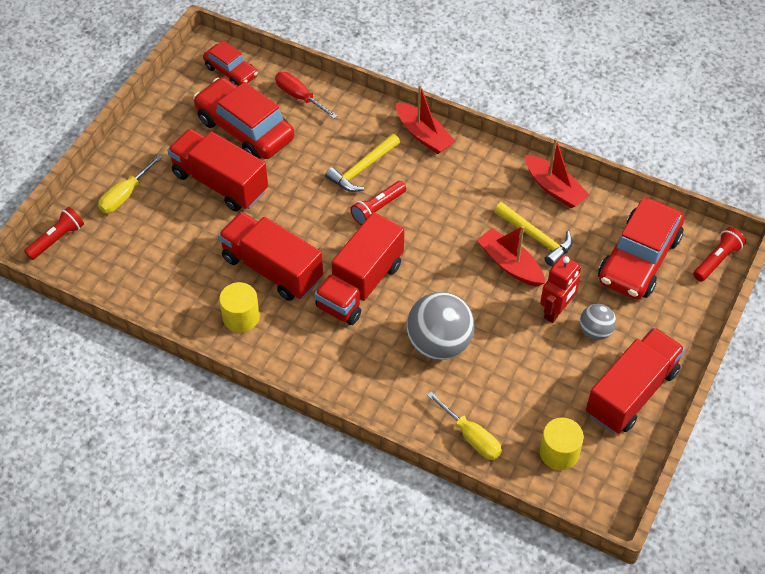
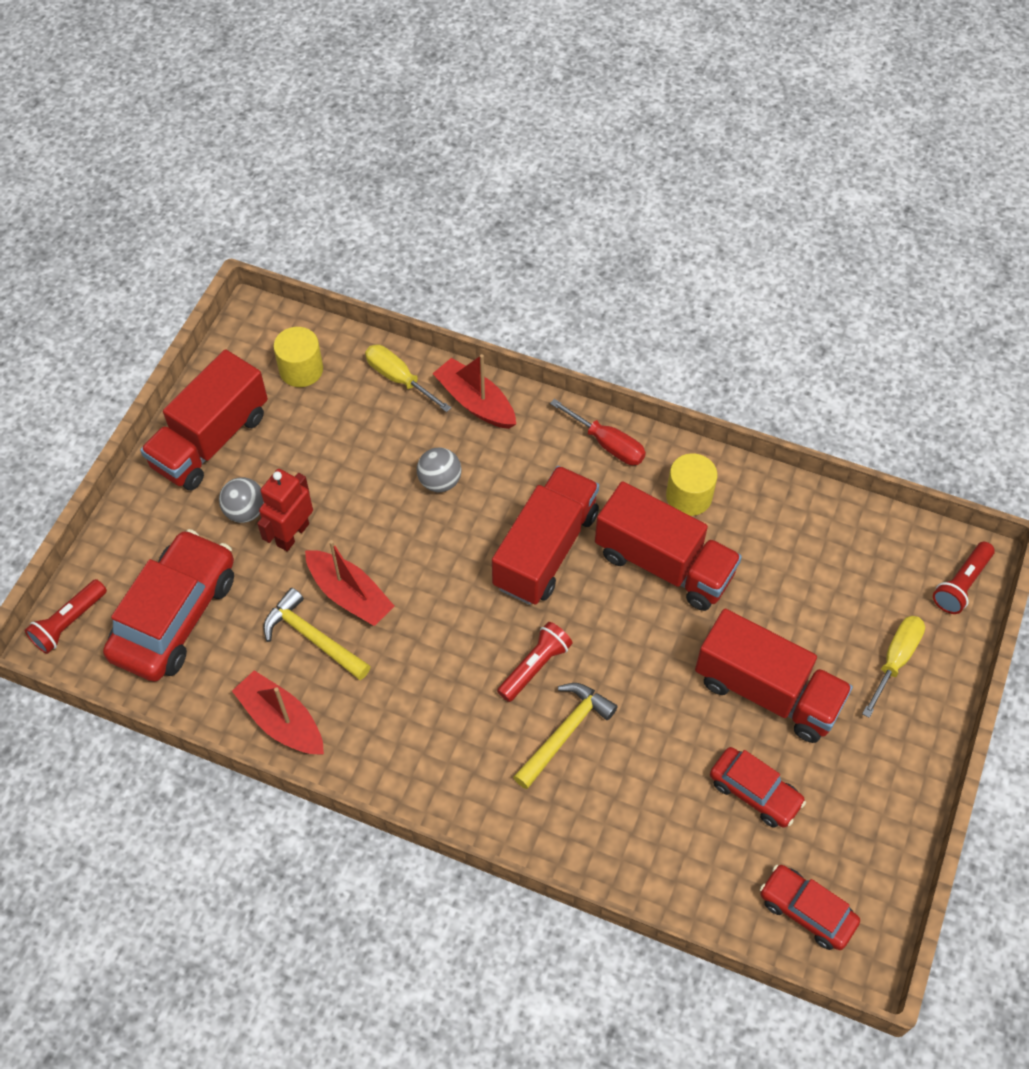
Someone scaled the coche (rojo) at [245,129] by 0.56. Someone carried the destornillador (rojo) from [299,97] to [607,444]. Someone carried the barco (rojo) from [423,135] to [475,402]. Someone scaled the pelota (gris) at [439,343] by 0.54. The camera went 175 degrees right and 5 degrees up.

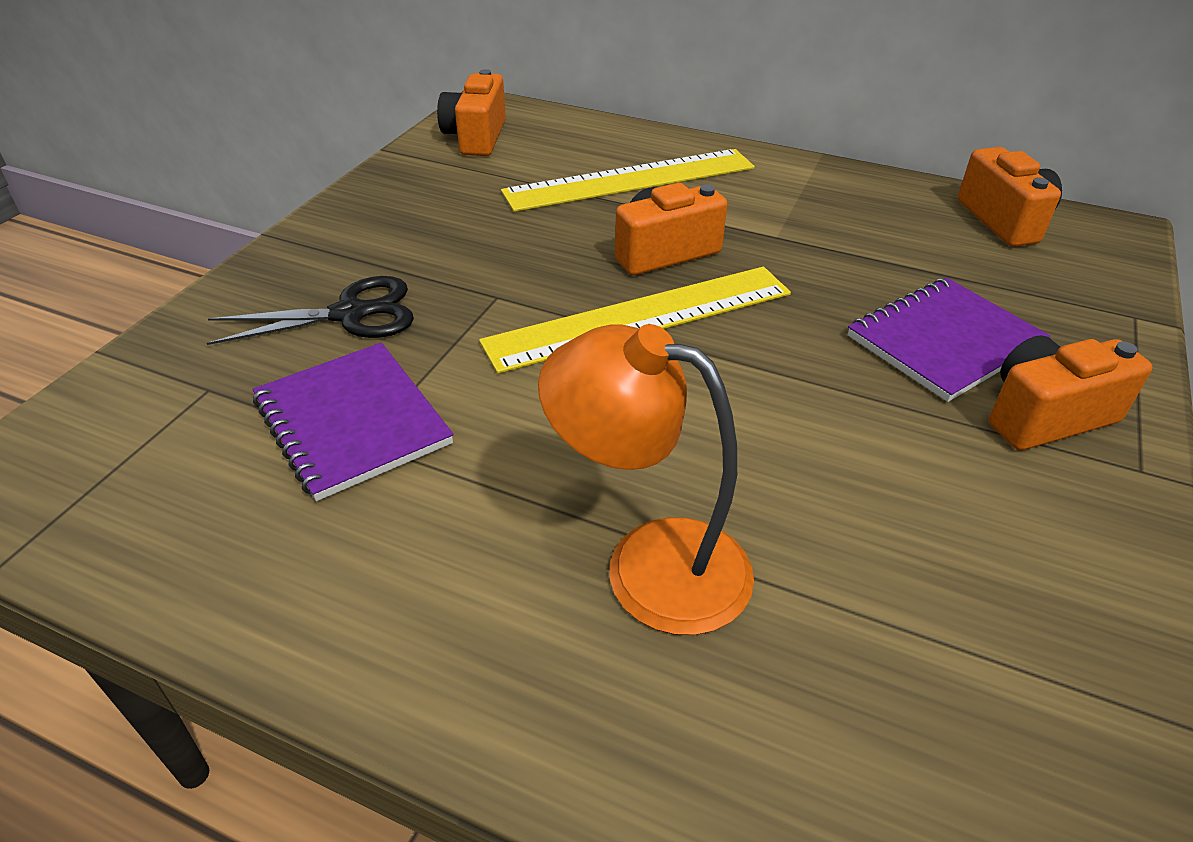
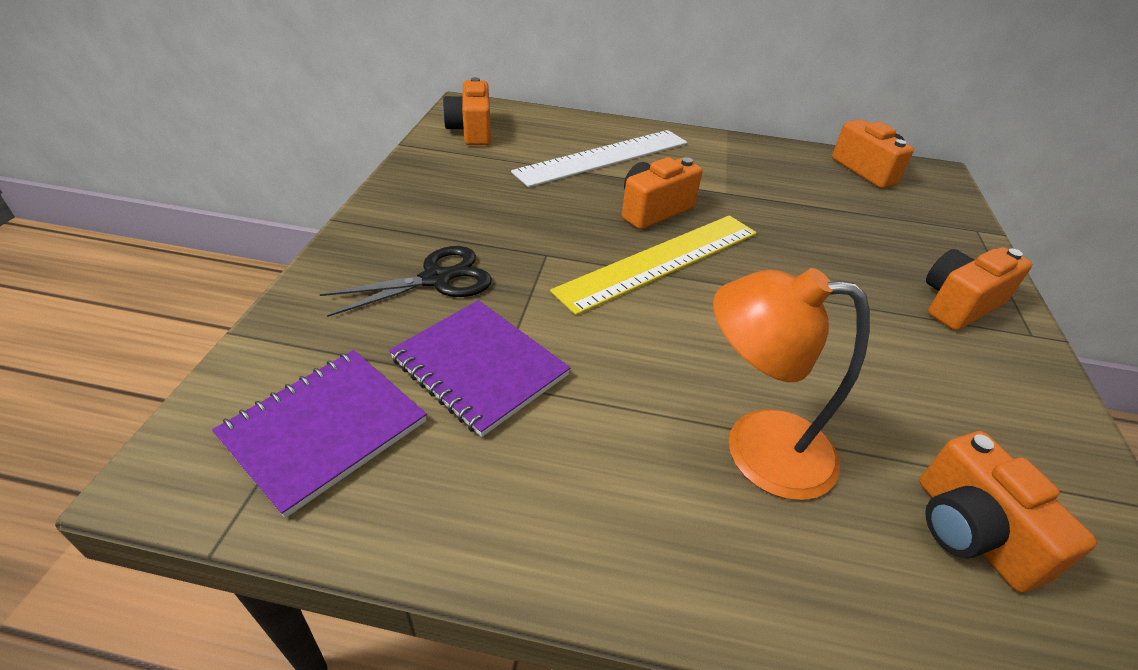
Someone repainted the regla (amarillo) at [630,180], which became the regla (blanco) at [603,157]. Someone carried the cuaderno (morado) from [944,341] to [324,430]. Someone put down the cámara (naranja) at [970,532]. The camera went 15 degrees left and 0 degrees up.

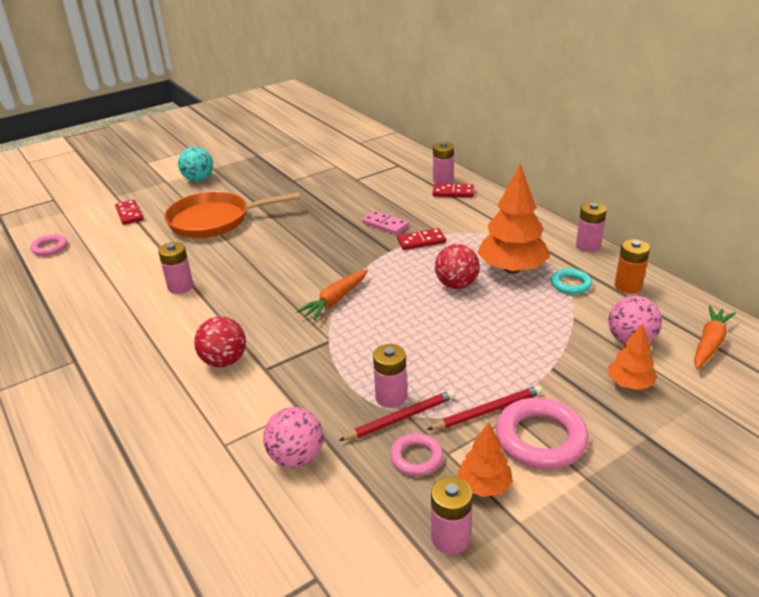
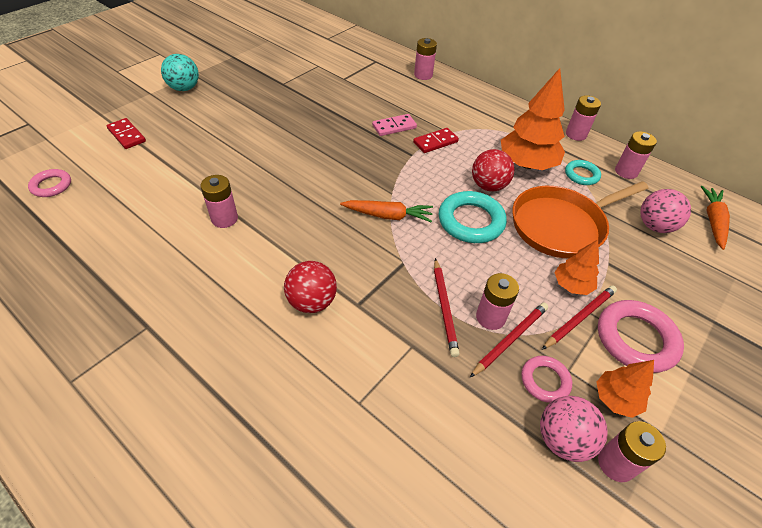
Someone carried the sartén (naranja) from [214,220] to [561,225]. Someone carried the pelota (rosa) from [296,457] to [562,439]. Someone rotated the zanahoria (naranja) at [335,300] by 105 degrees counterclockwise. Someone rotated the ficha de dominó (rosa) at [385,224] by 45 degrees counterclockwise. Someone took away the ficha de dominó (rojo) at [453,192]. Someone carried the árbol (naranja) from [629,384] to [572,285]. Someone repainted the pila (naranja) at [628,286], which became the pila (rosa) at [626,172]. Someone put down the lápiz (rojo) at [444,308]. Someone put down the anillo (turquesa) at [471,221]. The camera went 20 degrees left and 15 degrees up.

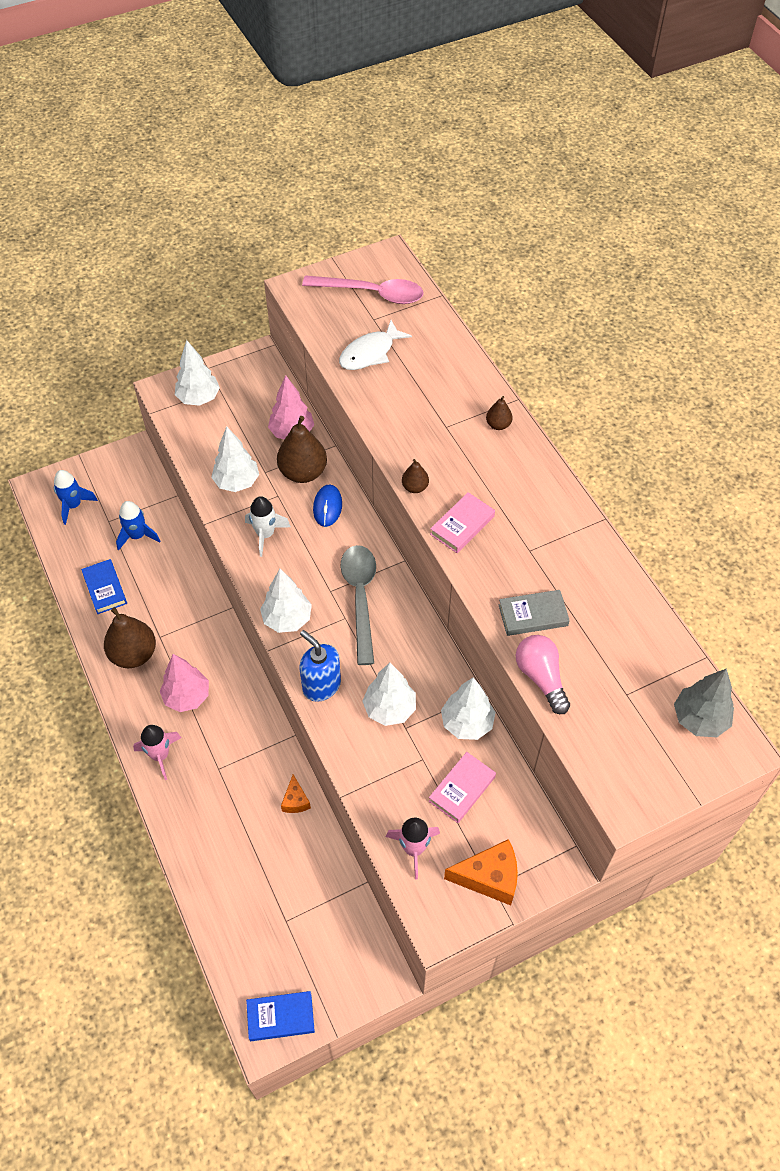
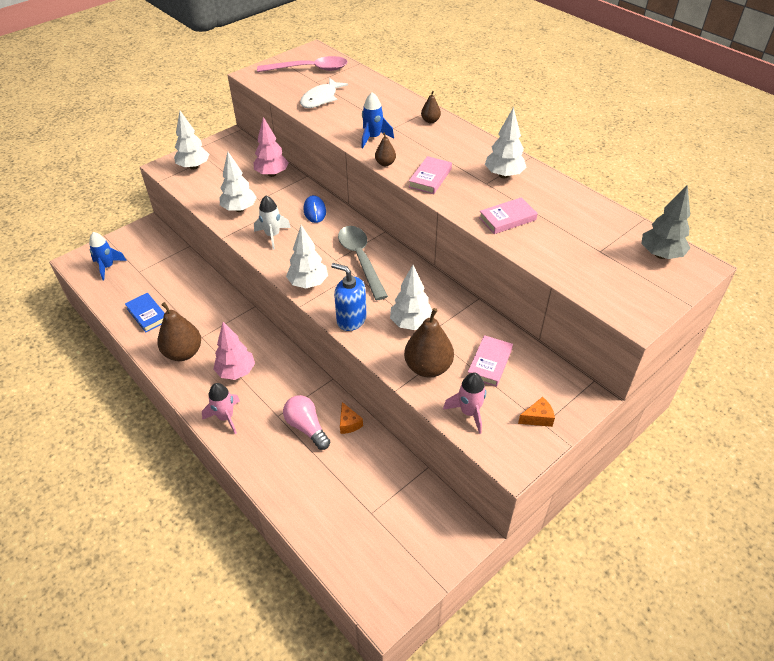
Someone carried the cohete (azul) from [137,536] to [373,138]. Someone took away the libro (azul) at [280,1017]. Someone carried the pera (marrón) from [303,472] to [428,367]. Someone carried the árbol (blanco) from [467,723] to [504,175]. Someone scaled the queso (naranja) at [489,877] by 0.56. Someone repainted the libro (gris) at [533,615], which became the libro (rosa) at [507,219]. Someone carried the bombilla (rosa) from [541,677] to [306,427]. The camera went 15 degrees left and 10 degrees down.

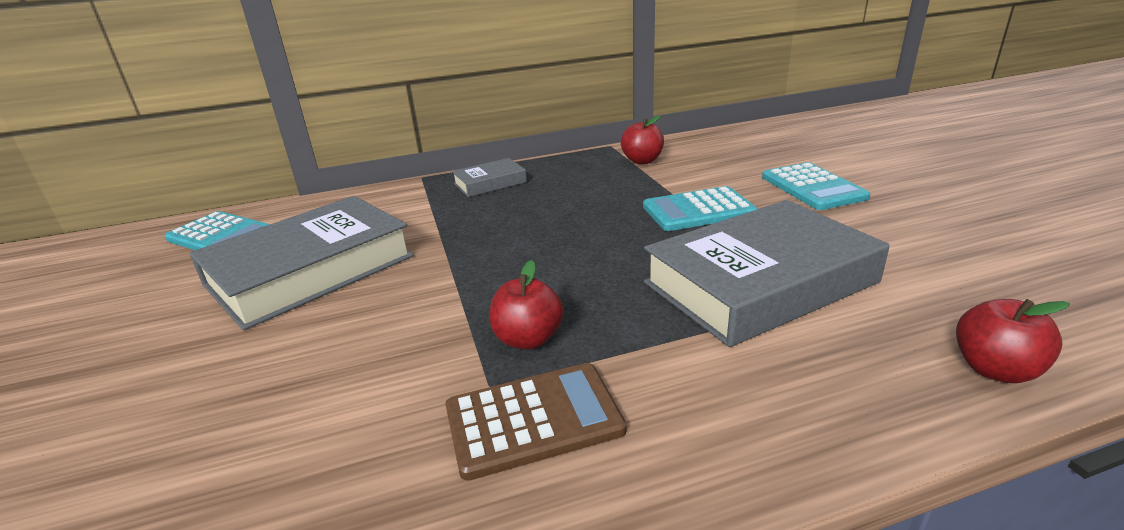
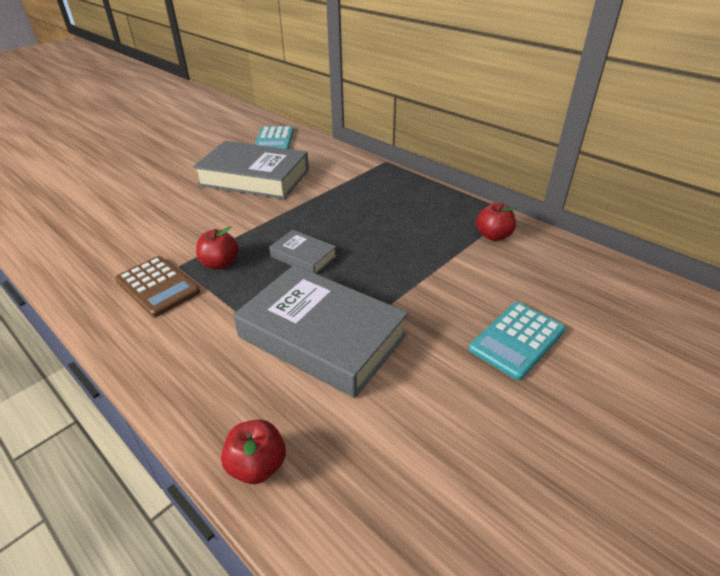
Someone carried the libro (gris) from [490,183] to [303,256]. Someone took away the calculadora (turquesa) at [698,210]. The camera went 60 degrees right and 10 degrees up.

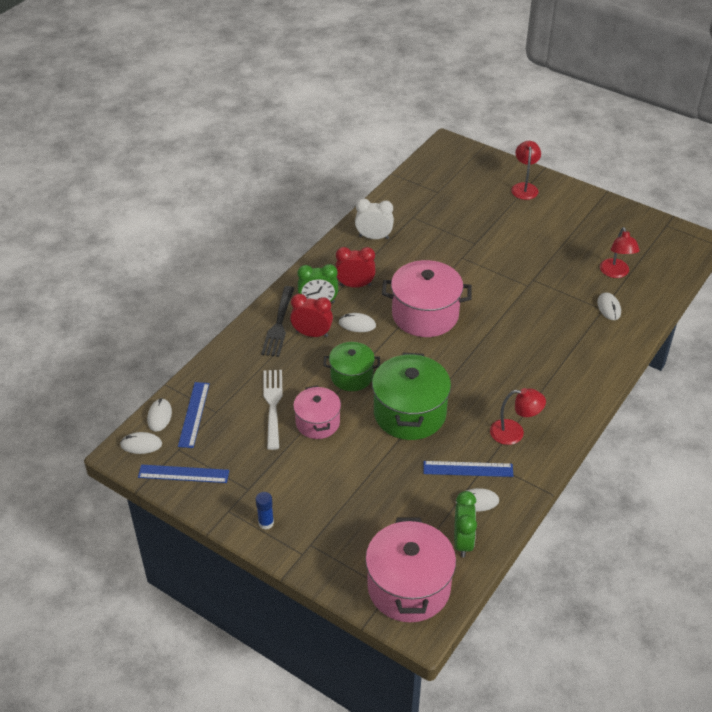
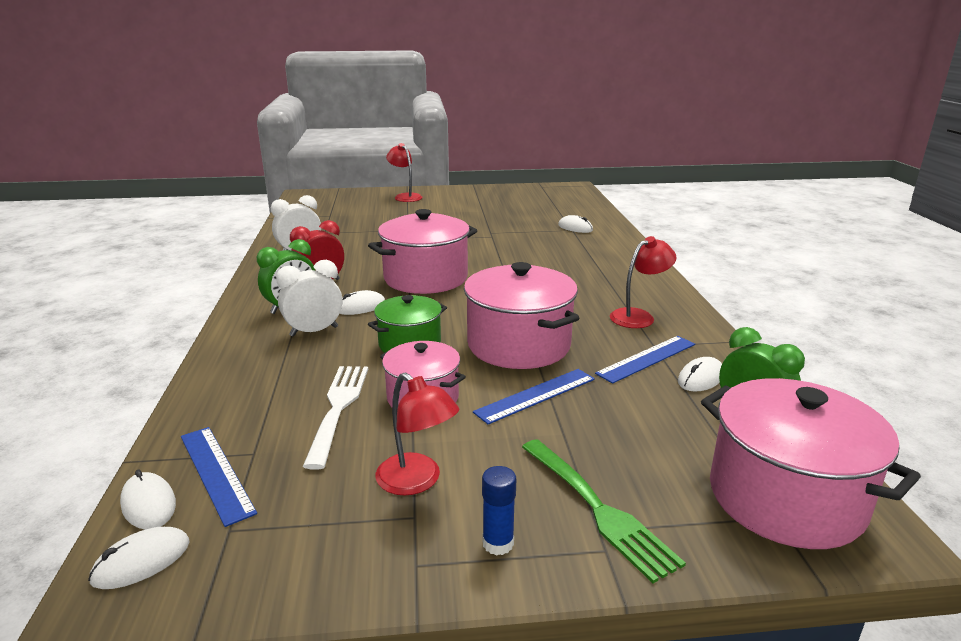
Someone carried the regla (azul) from [183,474] to [536,395]. Someone took away the tenedor (negro) at [279,324]. Someone rotated the tenedor (blanco) at [273,405] by 45 degrees clockwise. Someone repainted the despertador (rojo) at [312,334], which became the despertador (blanco) at [314,331]. Someone repainted the olla (verde) at [409,413], which became the olla (rosa) at [518,345]. Someone carried the lámpara (rojo) from [615,273] to [417,481]. Someone put down the tenedor (verde) at [597,509]. The camera went 40 degrees left and 20 degrees down.

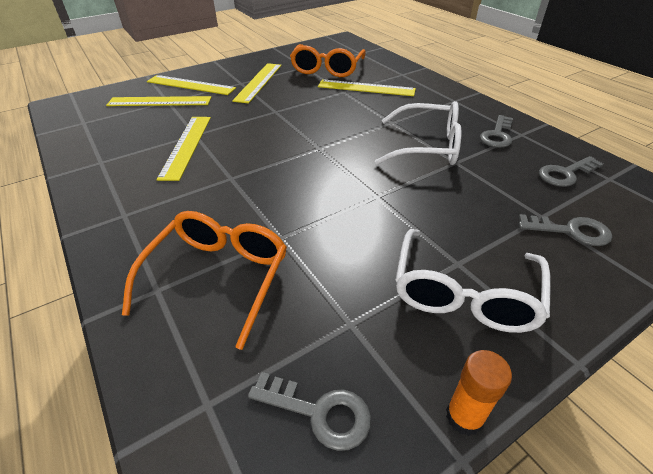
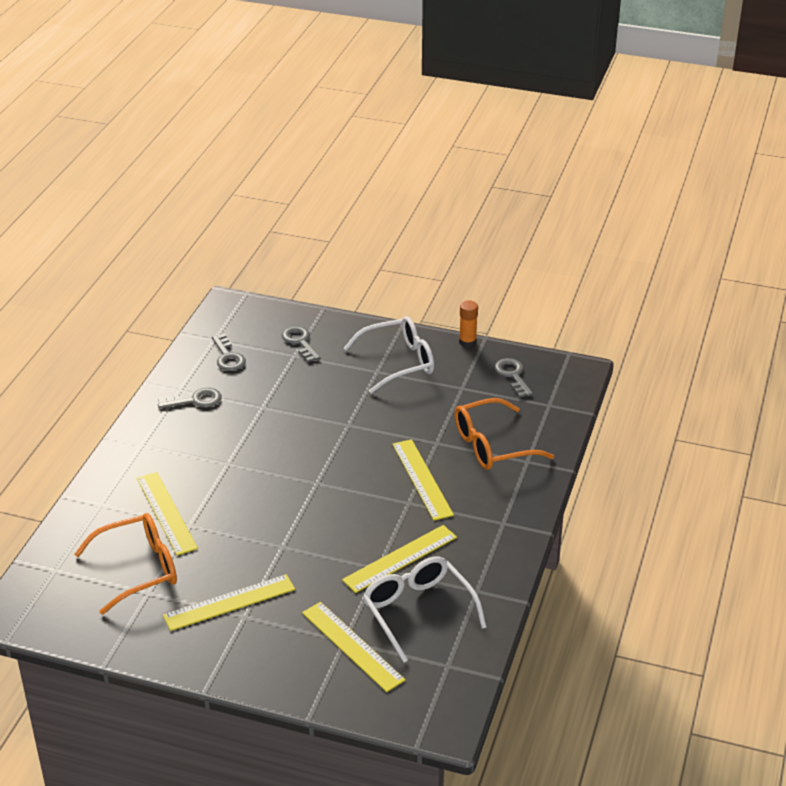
Someone carried the regla (amarillo) from [191,85] to [422,479]. Someone carried the gafas (blanco) from [427,146] to [417,611]. Someone rotated the llave (gris) at [565,174] by 45 degrees clockwise. The camera went 130 degrees left and 5 degrees down.

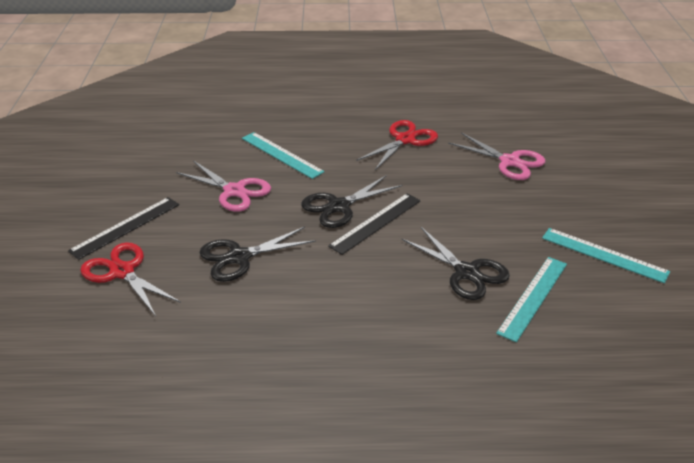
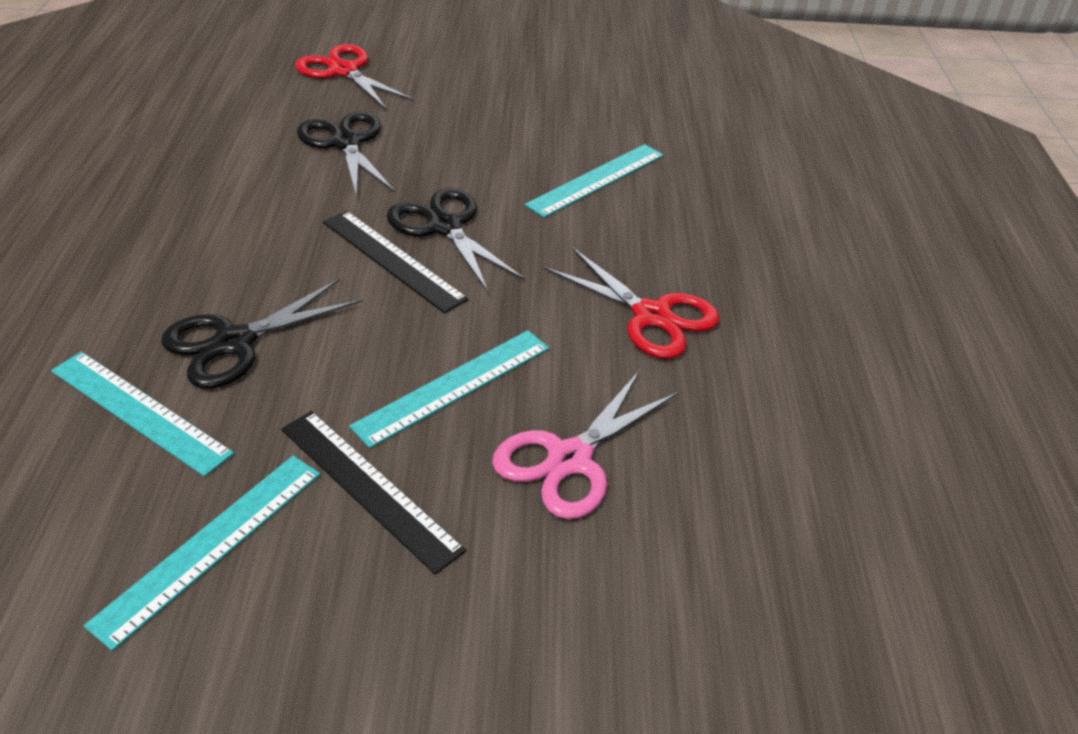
Someone carried the regla (negro) from [125,227] to [369,487]. Someone rotated the tijeras (rojo) at [122,272] by 90 degrees counterclockwise. Someone took away the tijeras (rosa) at [234,191]. Someone put down the regla (turquesa) at [453,386]. The camera went 90 degrees right and 5 degrees up.

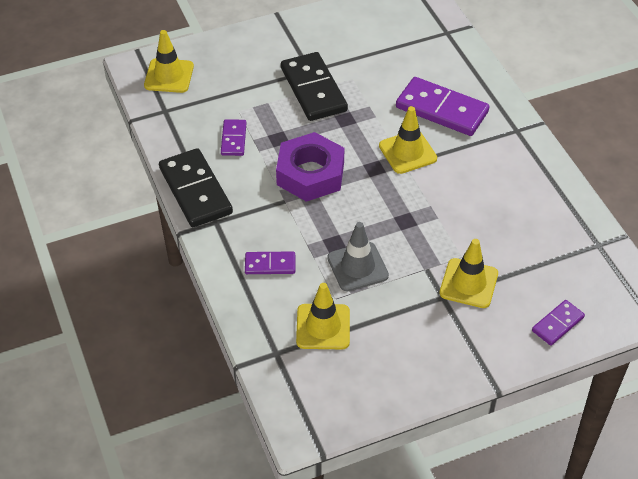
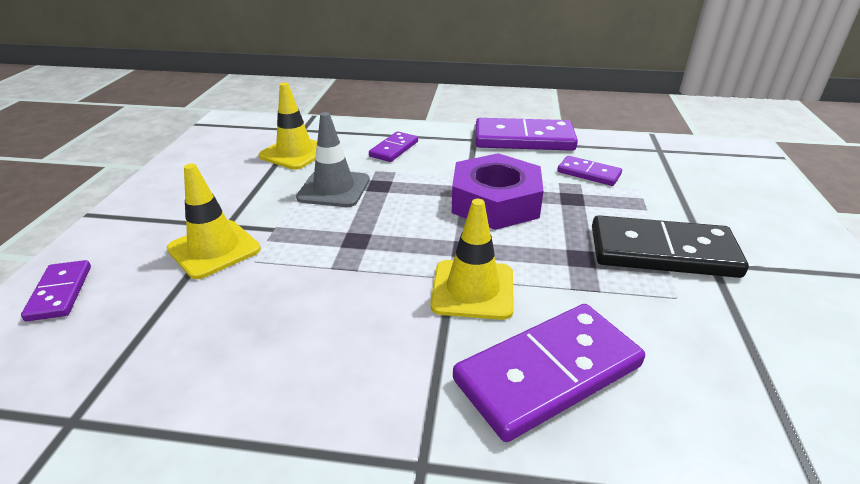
Someone took away the cono de tráfico (amarillo) at [169,76]. Someone repainted the ficha de dominó (negro) at [195,191], which became the ficha de dominó (morado) at [524,139]. The camera went 120 degrees right and 15 degrees down.

